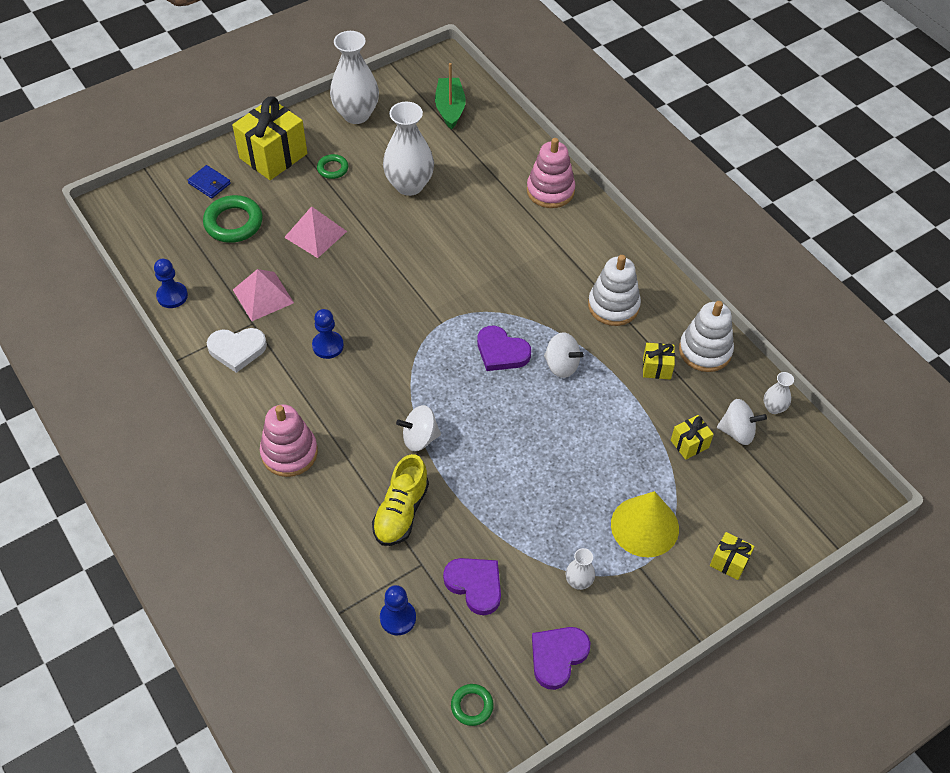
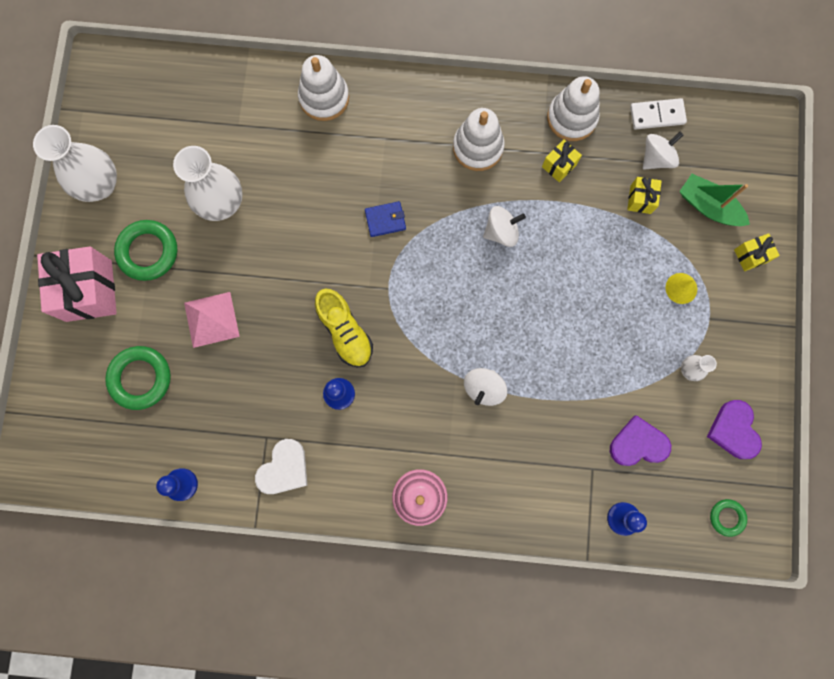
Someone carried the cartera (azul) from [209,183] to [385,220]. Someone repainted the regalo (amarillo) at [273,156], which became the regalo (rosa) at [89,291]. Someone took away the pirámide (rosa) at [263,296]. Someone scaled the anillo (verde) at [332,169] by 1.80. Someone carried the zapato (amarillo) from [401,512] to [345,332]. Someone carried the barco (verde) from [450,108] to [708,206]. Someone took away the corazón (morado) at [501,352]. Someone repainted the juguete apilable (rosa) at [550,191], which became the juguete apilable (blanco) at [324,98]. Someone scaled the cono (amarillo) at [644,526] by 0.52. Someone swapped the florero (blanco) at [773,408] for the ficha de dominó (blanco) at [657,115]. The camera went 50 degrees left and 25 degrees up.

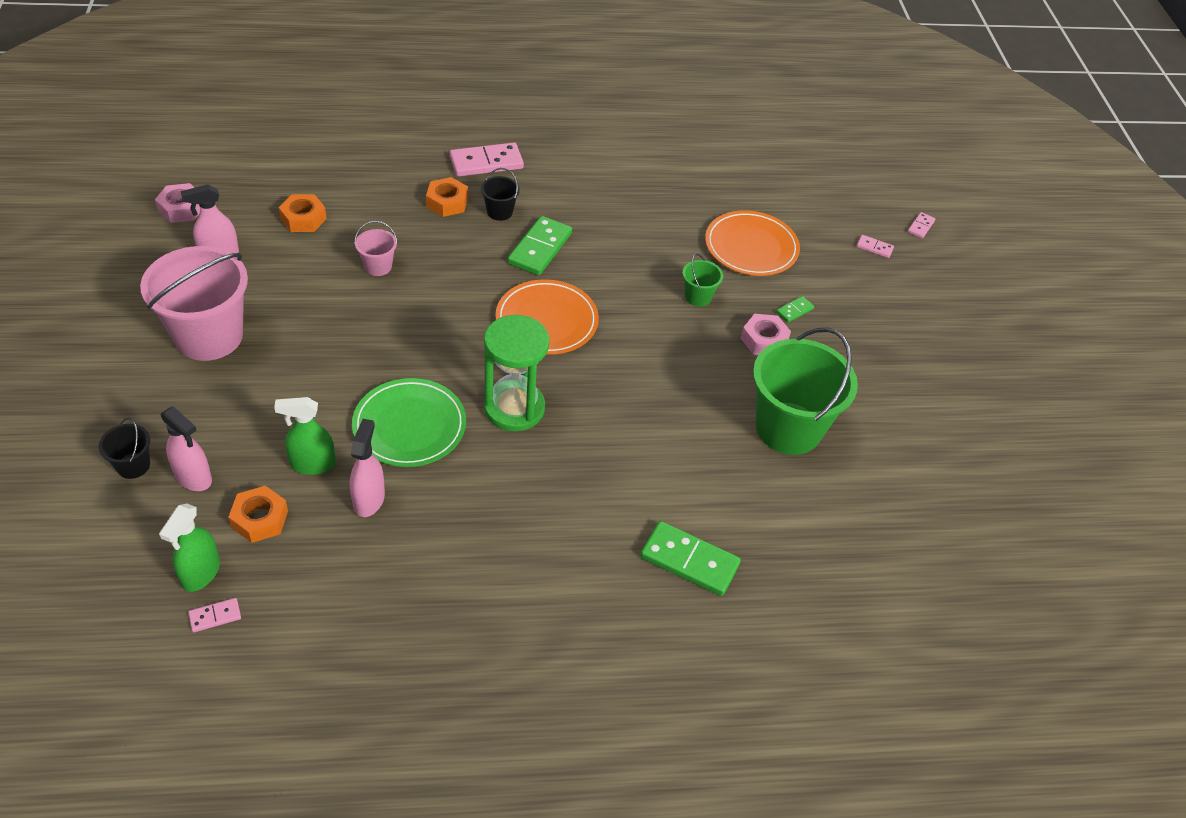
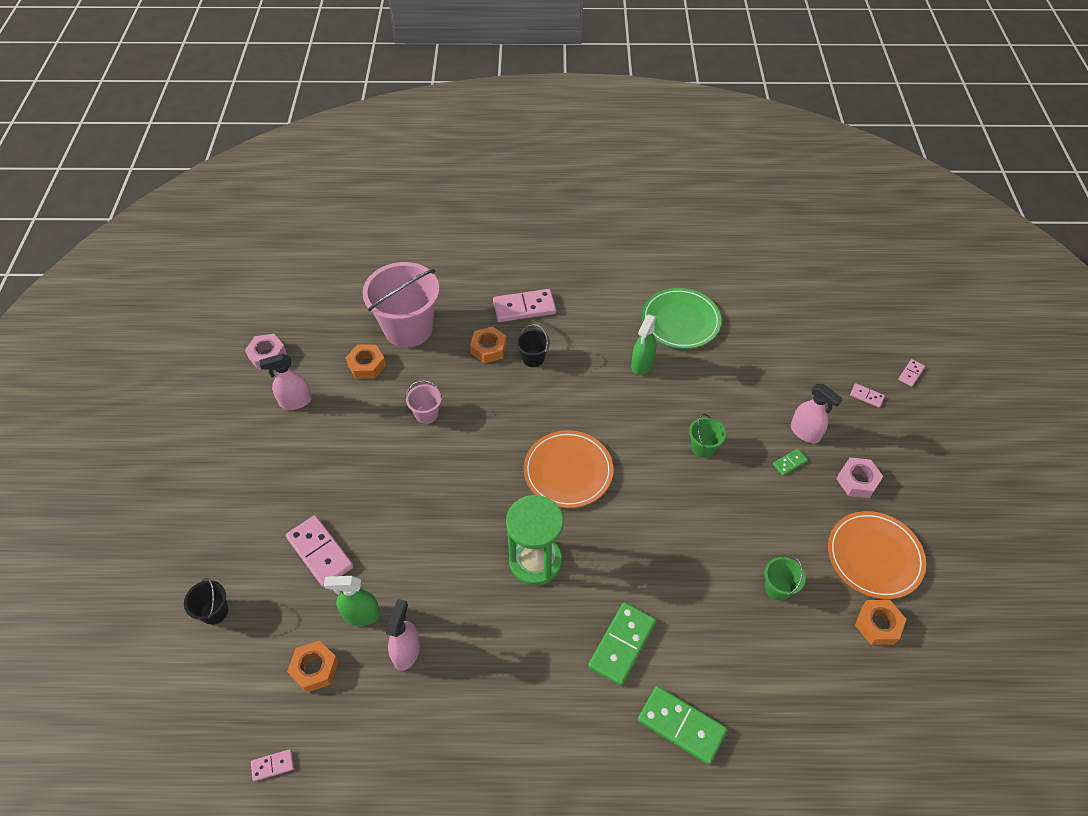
Someone carried the balde (rosa) from [209,336] to [408,328]. Someone carried the pulverizador (verde) from [201,573] to [642,364]. Someone carried the pulverizador (rosa) from [193,477] to [805,432]. Someone carried the plato (verde) from [409,426] to [680,321]. Someone carried the ficha de dominó (verde) from [540,248] to [622,644]. Someone carried the plato (naranja) from [751,247] to [874,556]. Someone carried the tuerca (rosa) from [764,340] to [857,481]. Someone scaled the balde (verde) at [788,428] by 0.44. Someone put down the ficha de dominó (rosa) at [320,552]. Someone put down the tuerca (naranja) at [878,625]. The camera went 10 degrees right and 5 degrees up.

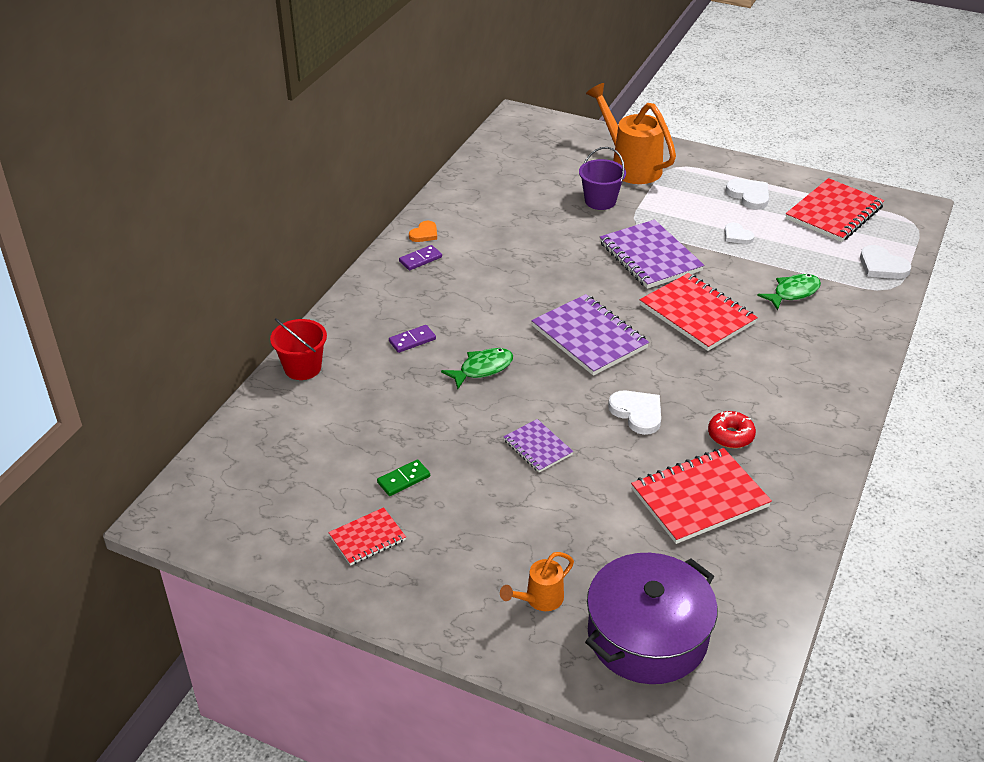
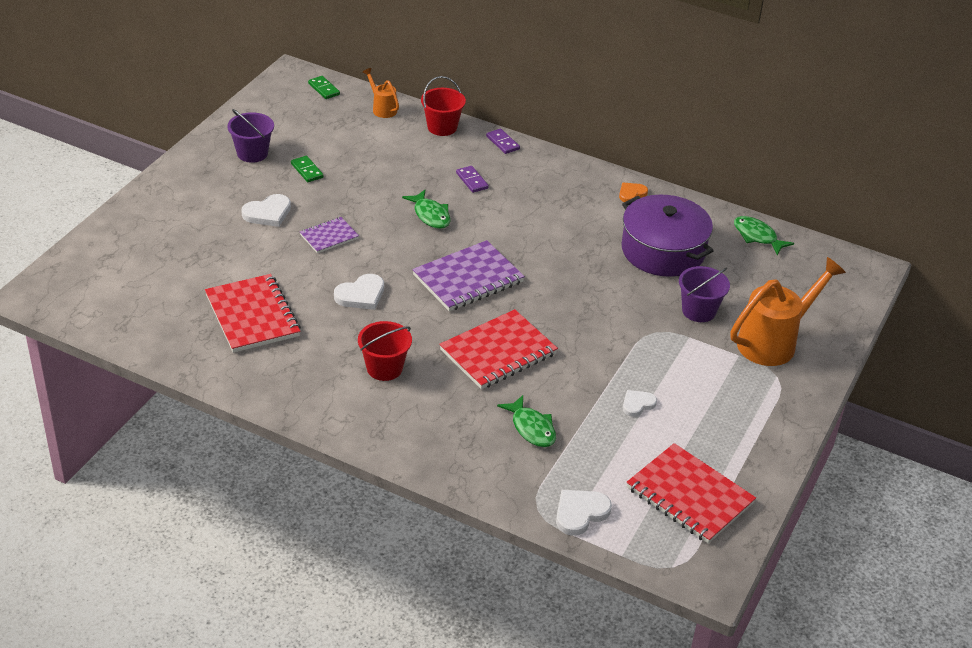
Someone swapped the cuaderno (rojo) at [367,538] for the balde (morado) at [252,153]. Someone carried the ficha de dominó (morado) from [420,259] to [502,143]. Someone rotated the corazón (naranja) at [424,234] by 105 degrees clockwise. Someone carried the regadera (naranja) from [539,599] to [382,108]. Someone carried the olla (morado) from [647,635] to [663,251]. Someone took away the cuaderno (morado) at [650,257]. Someone took away the rosquilla (rojo) at [730,435]. Someone carried the corazón (blanco) from [749,195] to [268,213]. Someone put down the ficha de dominó (verde) at [324,89]. Someone put down the balde (rojo) at [384,368]. Someone put down the pez (verde) at [757,236]. The camera went 90 degrees right and 0 degrees up.

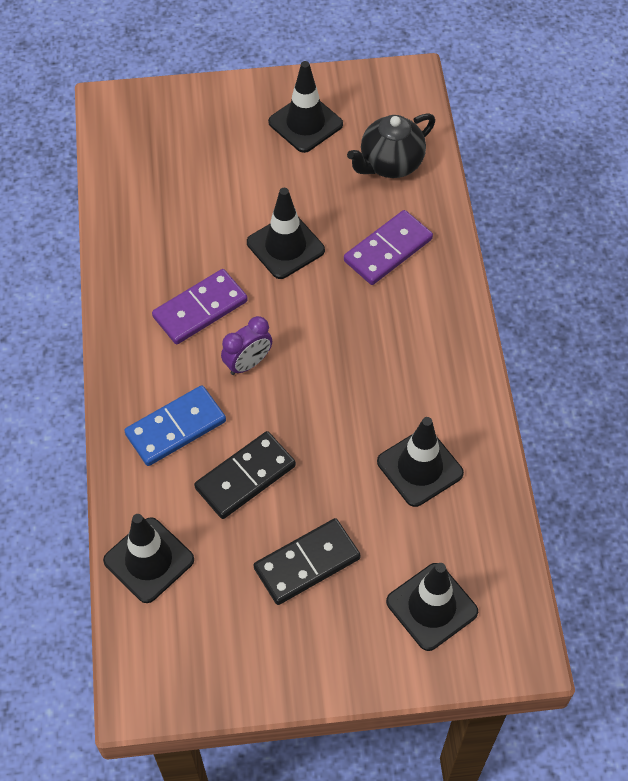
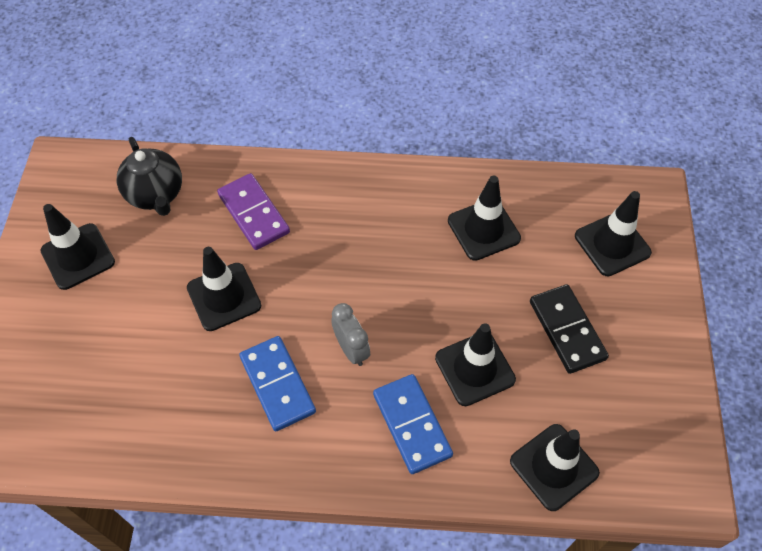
Someone repainted the ficha de dominó (morado) at [200,309], which became the ficha de dominó (azul) at [277,384]. Someone swapped the ficha de dominó (negro) at [245,477] for the cono de tráfico (negro) at [475,369]. Someone repainted the despertador (morado) at [248,363], which became the despertador (gris) at [351,349]. The camera went 80 degrees left and 0 degrees up.

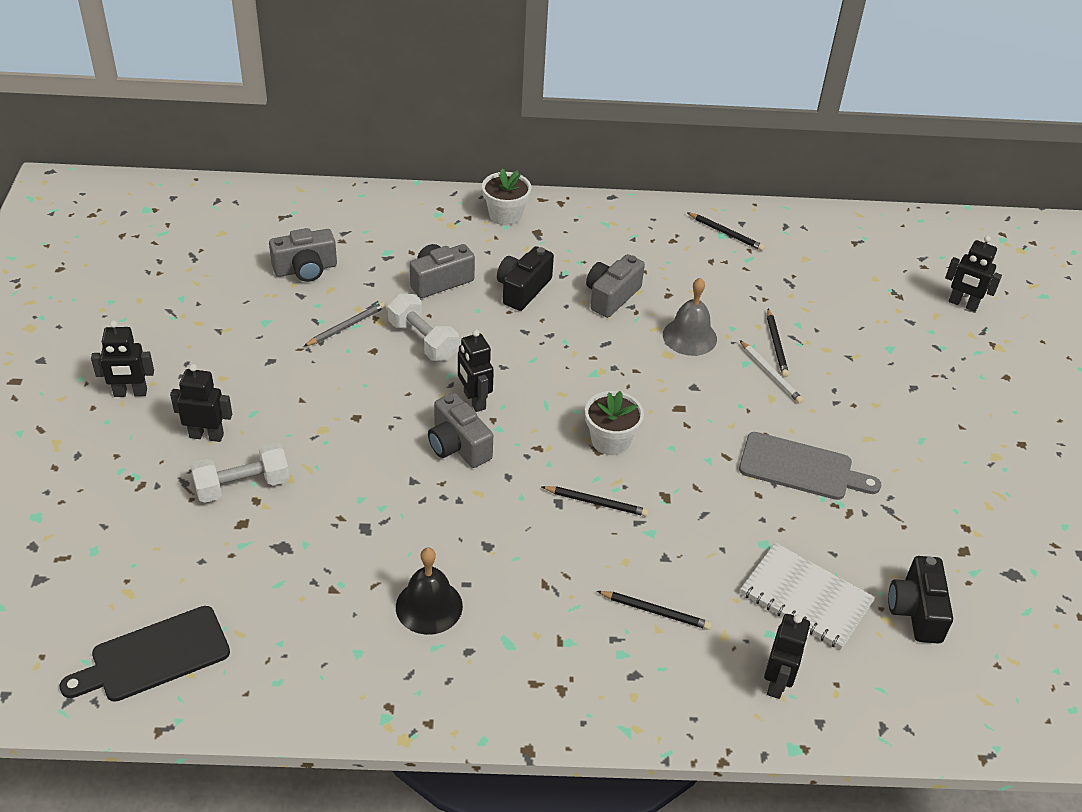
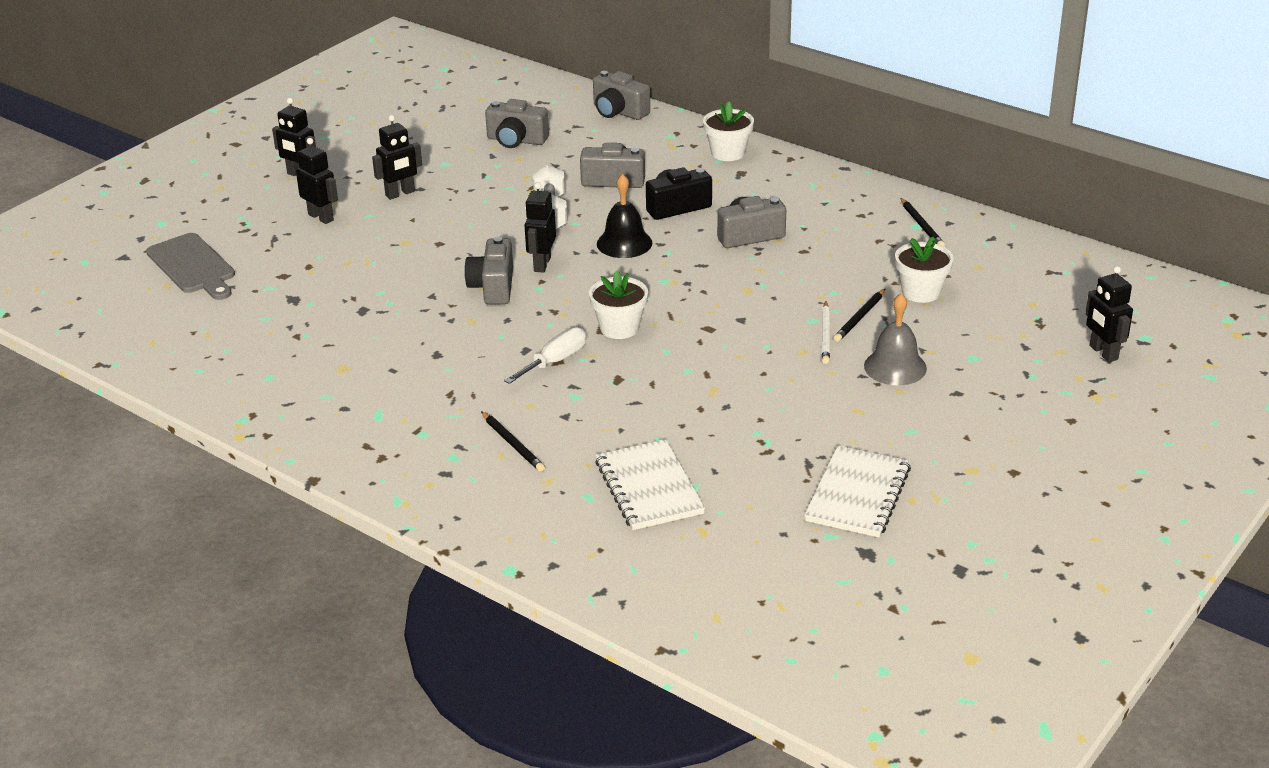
Someone took away the tabla de cortar (negro) at [154,656]. Someone took away the mancuerna (blanco) at [242,486]. Someone took away the lápiz (gris) at [346,326]. Someone carried the campana (negro) from [429,606] to [624,243]. Someone swapped the lápiz (negro) at [596,503] for the destornillador (blanco) at [555,361]. Someone carried the campana (gris) from [689,336] to [895,367]. Someone carried the tabla de cortar (gris) from [801,468] to [192,266]. Someone carried the robot (negro) from [777,682] to [400,194]. Someone took away the cámara (negro) at [916,611]. Someone put down the cámara (gris) at [618,112]. Someone put down the cuaderno (blanco) at [857,494]. Someone put down the maceta (blanco) at [921,292]. The camera went 40 degrees right and 10 degrees down.

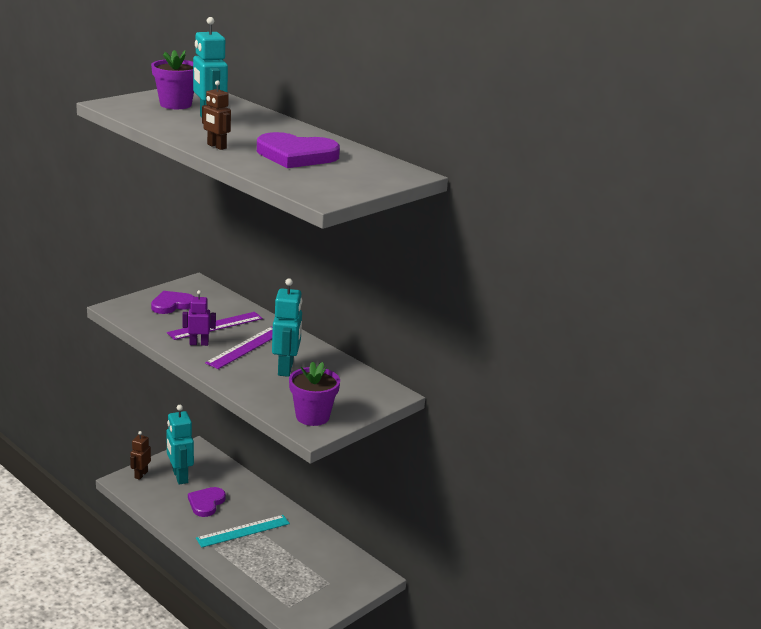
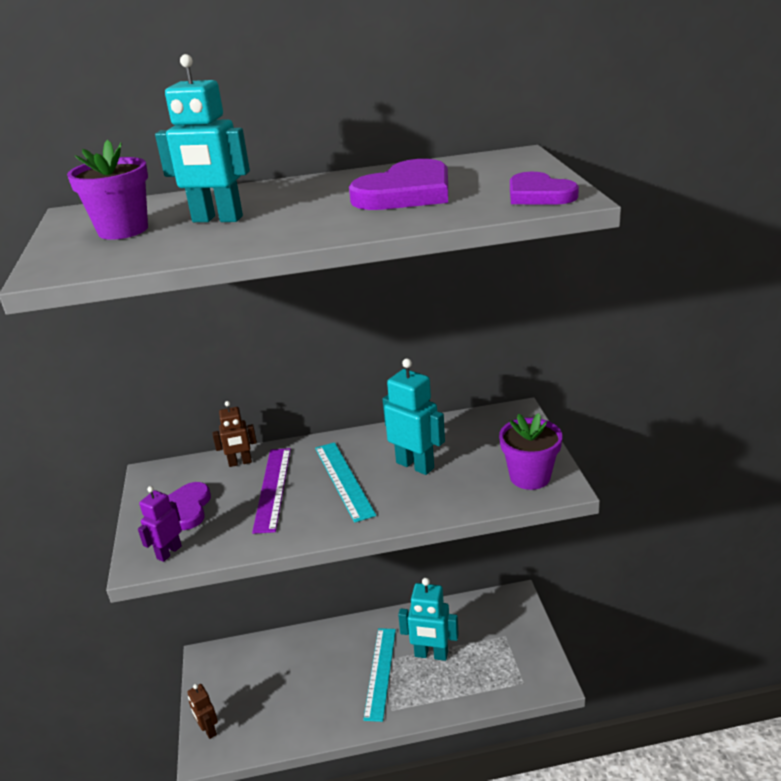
Someone carried the robot (turquesa) from [179,477] to [431,654]. Someone carried the robot (morado) from [199,343] to [169,552]. Someone carried the corazón (morado) from [206,503] to [539,194]. Someone carried the robot (marrón) from [216,146] to [240,462]. Someone repainted the regla (morado) at [245,347], which became the regla (turquesa) at [344,480]. The camera went 50 degrees left and 5 degrees up.

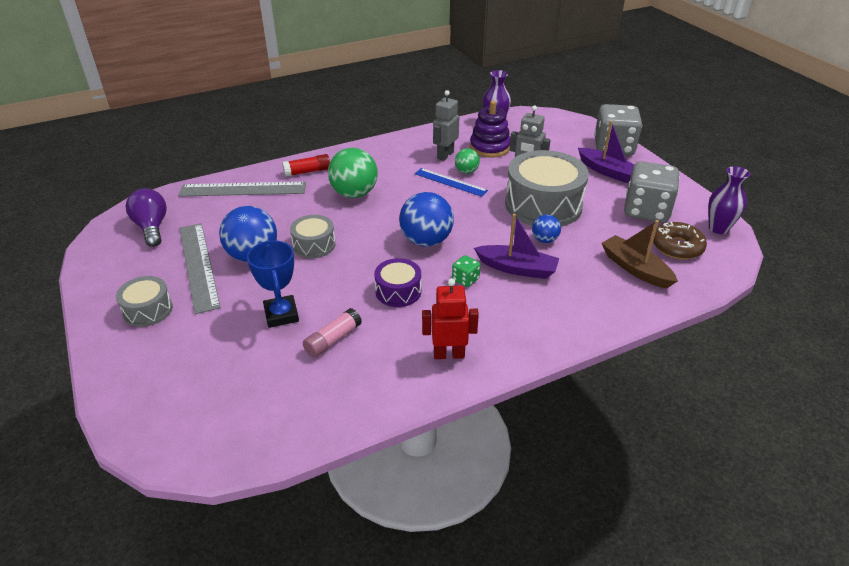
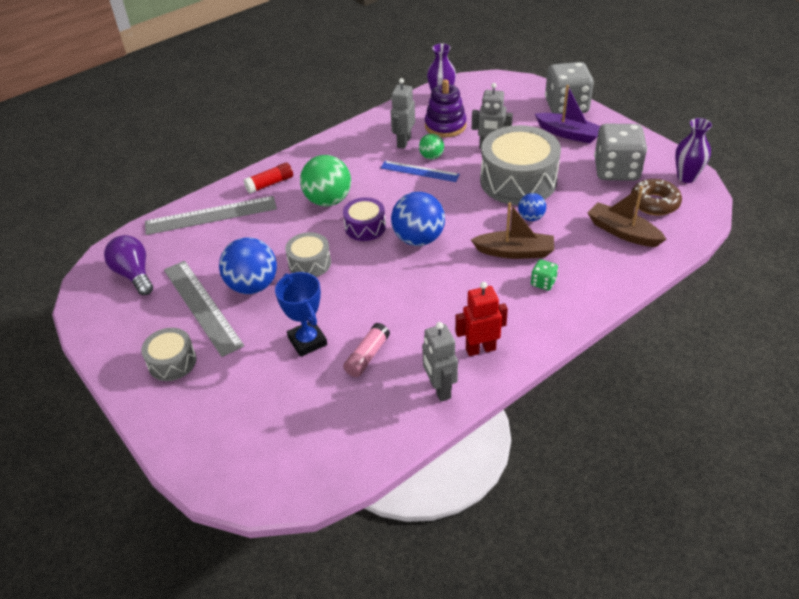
Someone carried the tambor (morado) from [398,291] to [365,227]. Someone carried the dado (verde) from [465,279] to [543,283]. Someone repainted the barco (morado) at [517,268], which became the barco (marrón) at [515,252]. Someone put down the robot (gris) at [439,389]. The camera went 10 degrees left and 5 degrees up.

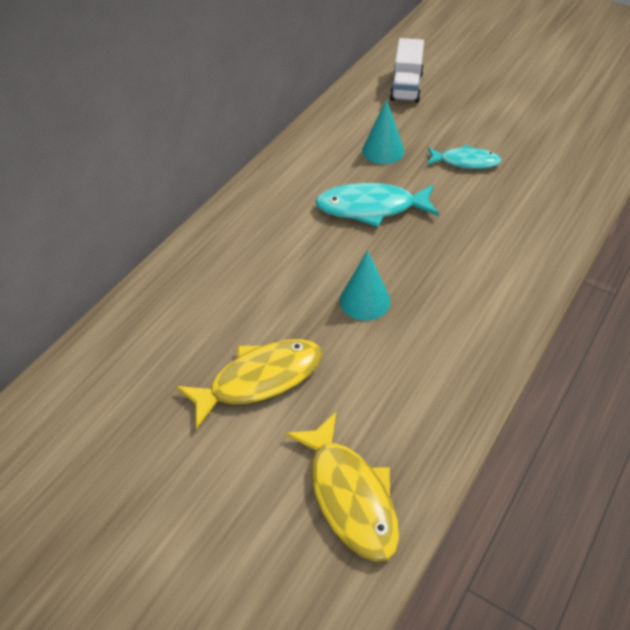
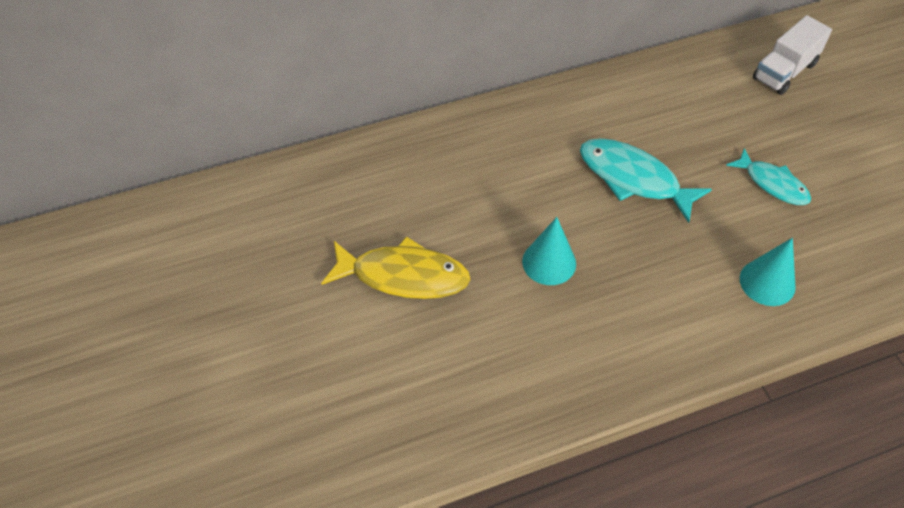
Someone took away the pez (amarillo) at [350,495]. Someone carried the cono (turquesa) from [383,150] to [767,282]. The camera went 35 degrees right and 5 degrees up.

